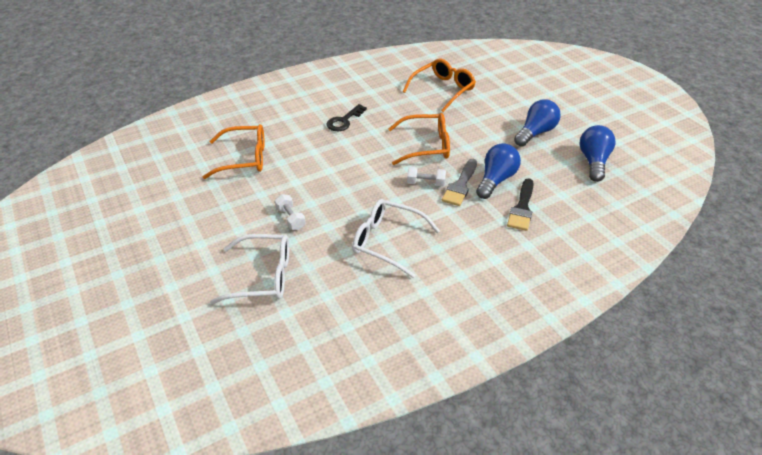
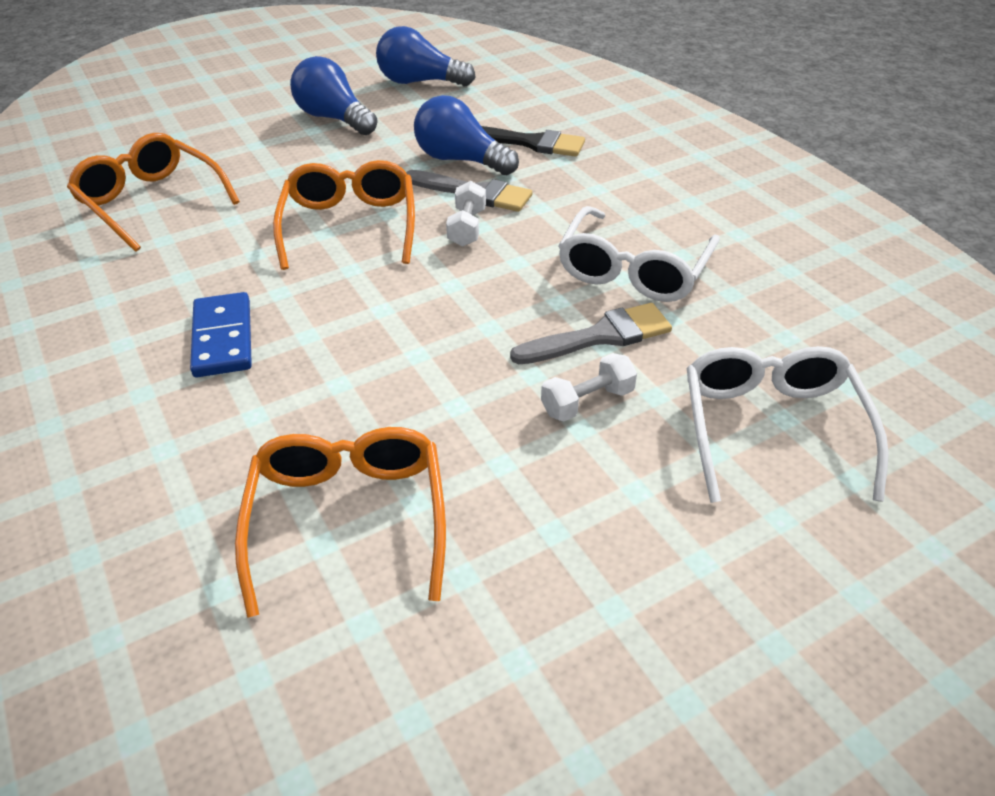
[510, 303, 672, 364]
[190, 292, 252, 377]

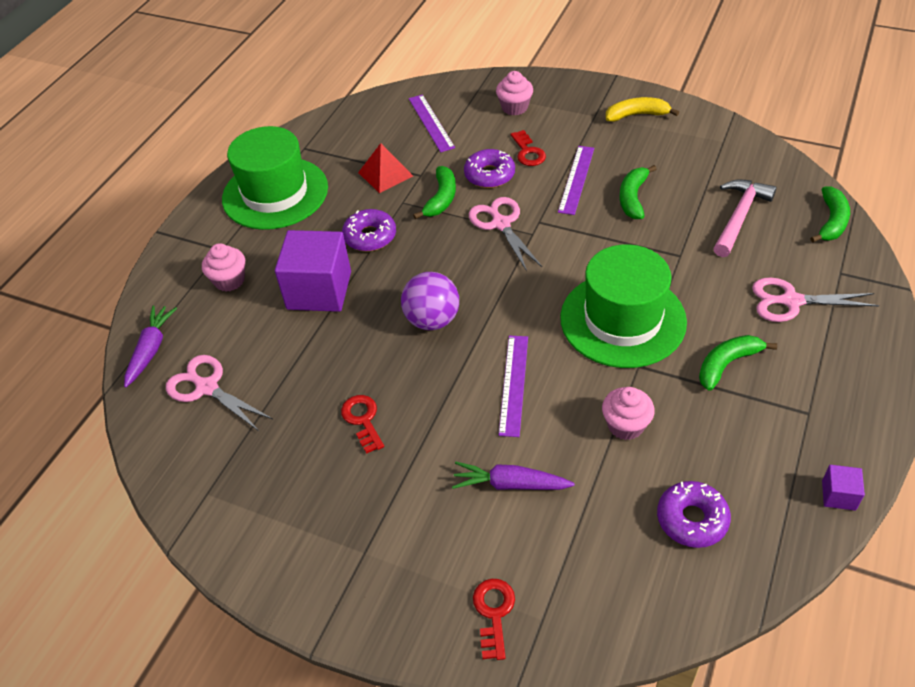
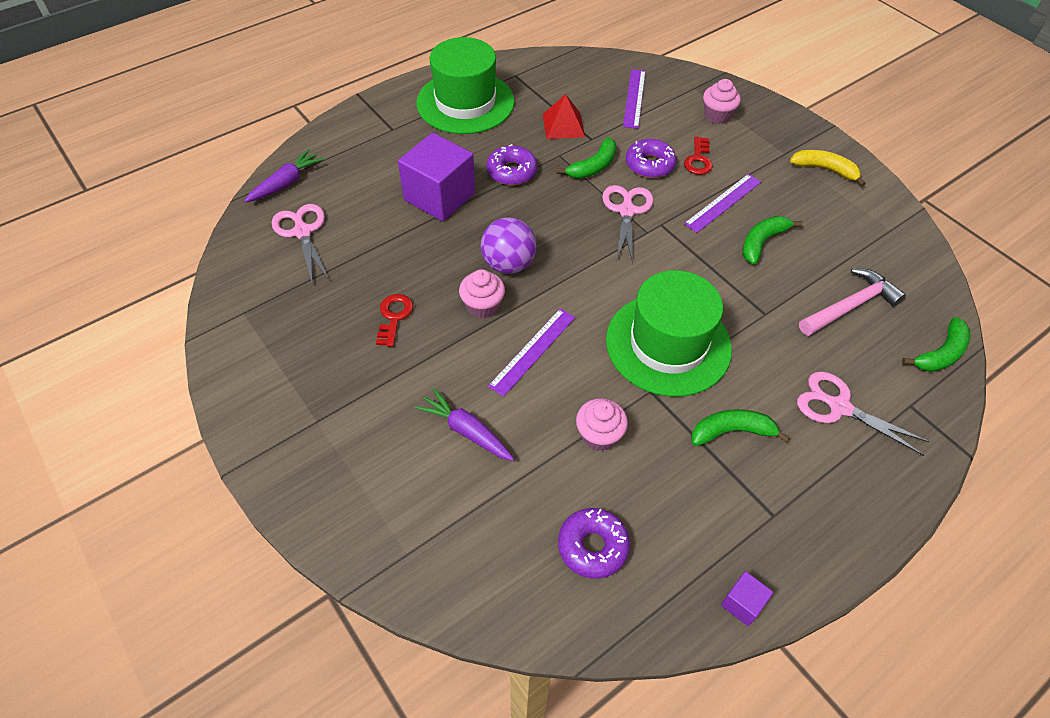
[473, 579, 515, 660] (first image)
[459, 269, 505, 318]

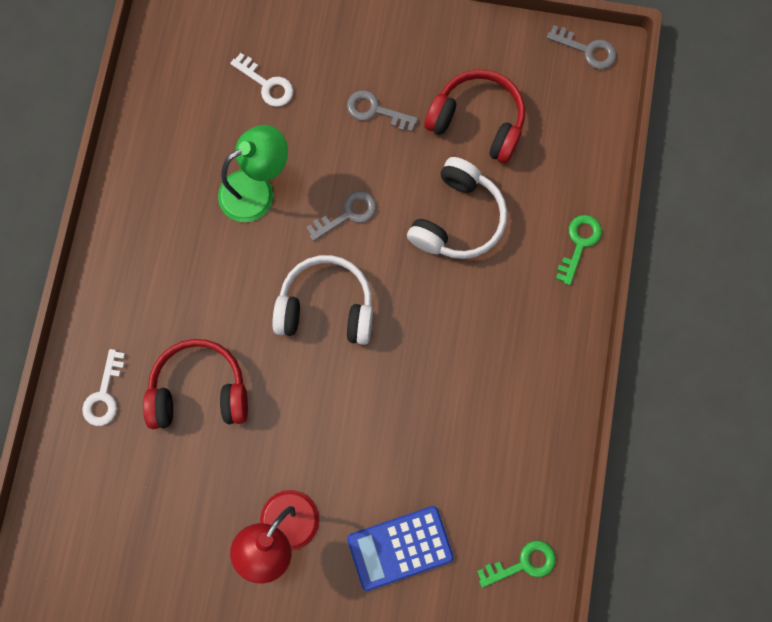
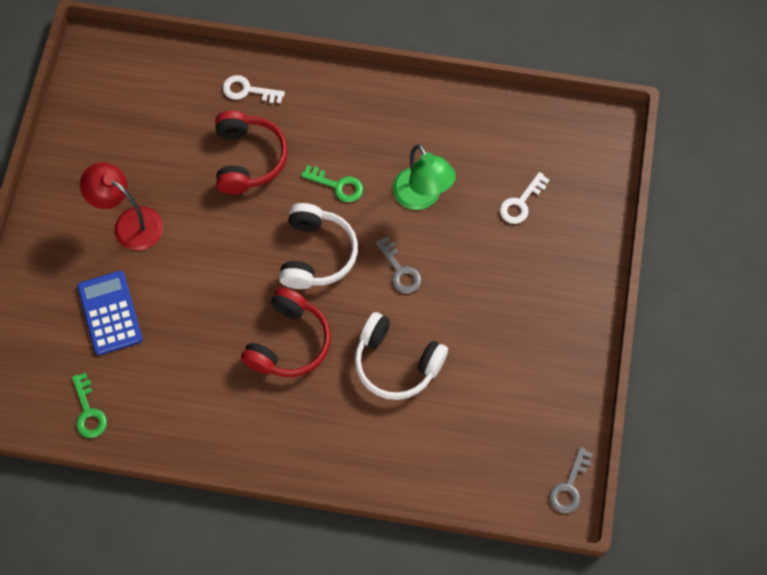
[347, 90, 418, 132] (first image)
[241, 287, 331, 377]
[301, 165, 363, 202]

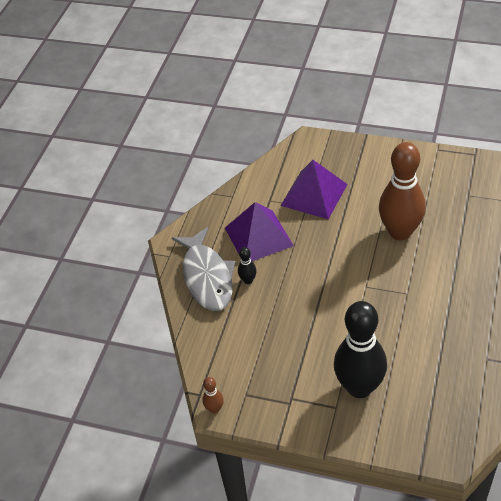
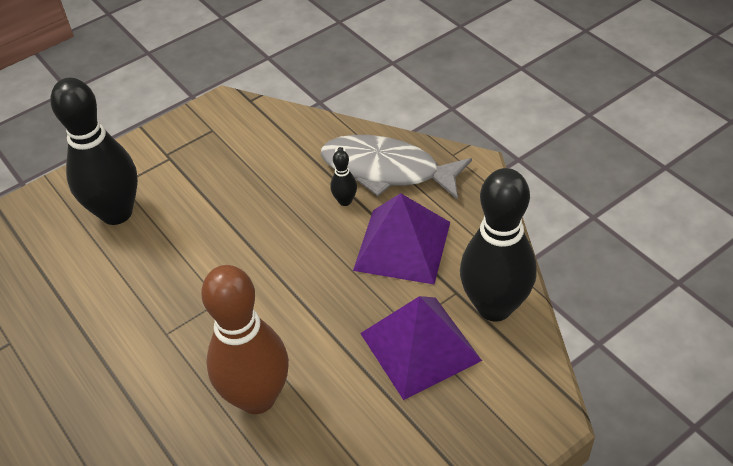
[202, 377, 224, 414] (first image)
[460, 168, 537, 321]

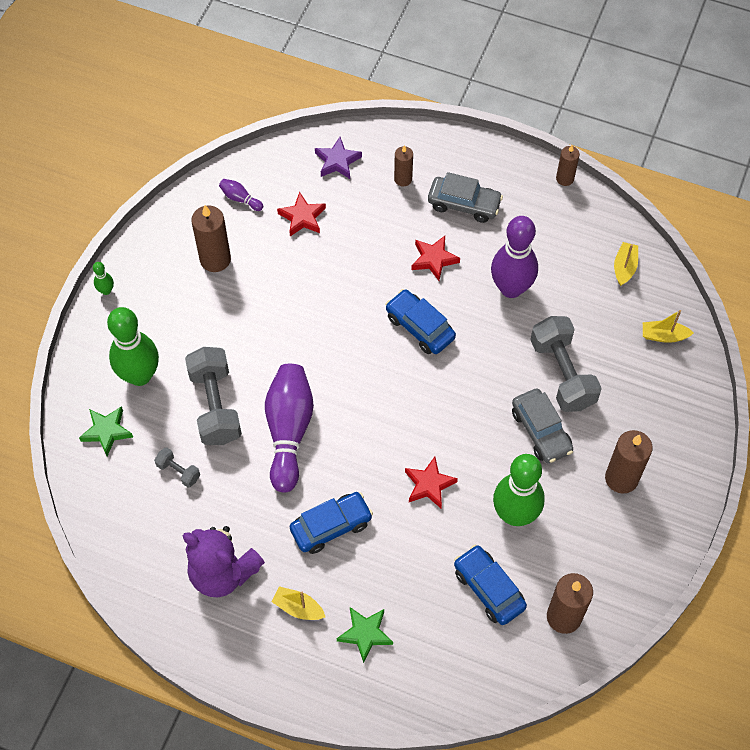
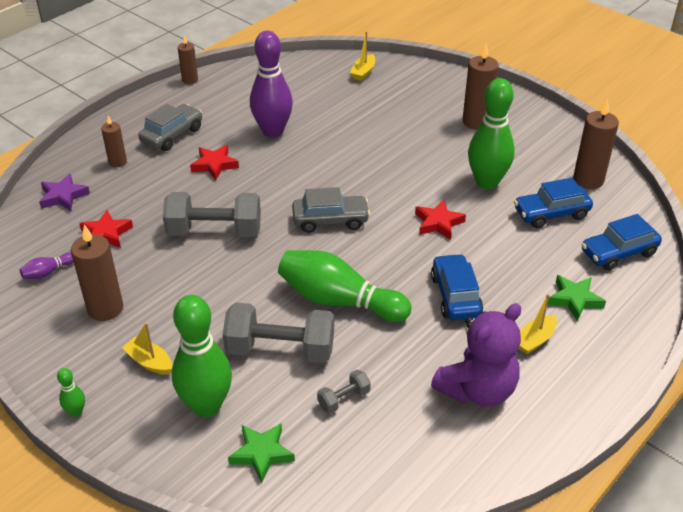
[581, 214, 662, 271]
[292, 187, 370, 233]
[163, 192, 261, 237]
[122, 323, 172, 375]
[278, 250, 411, 322]

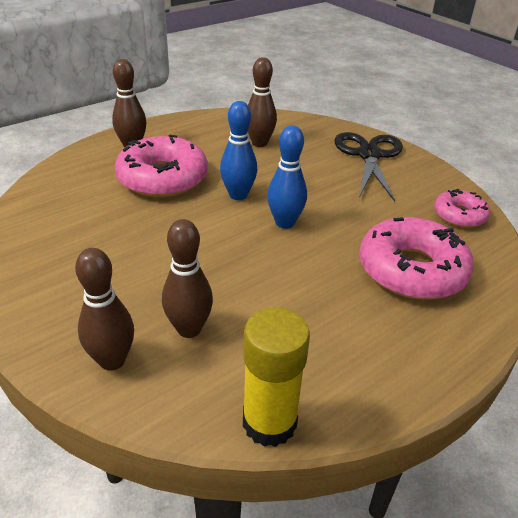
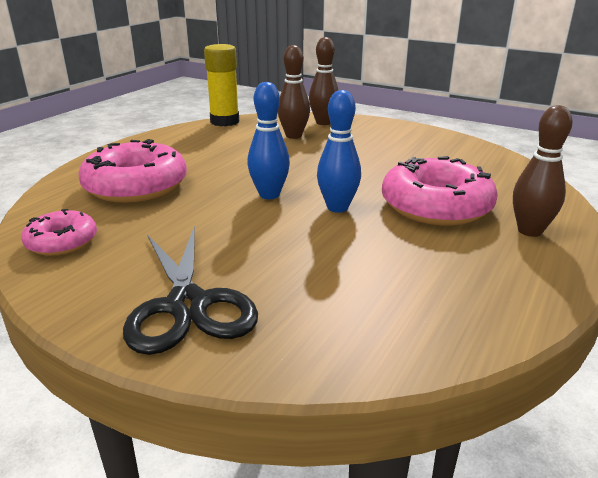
[248, 57, 277, 147] (first image)

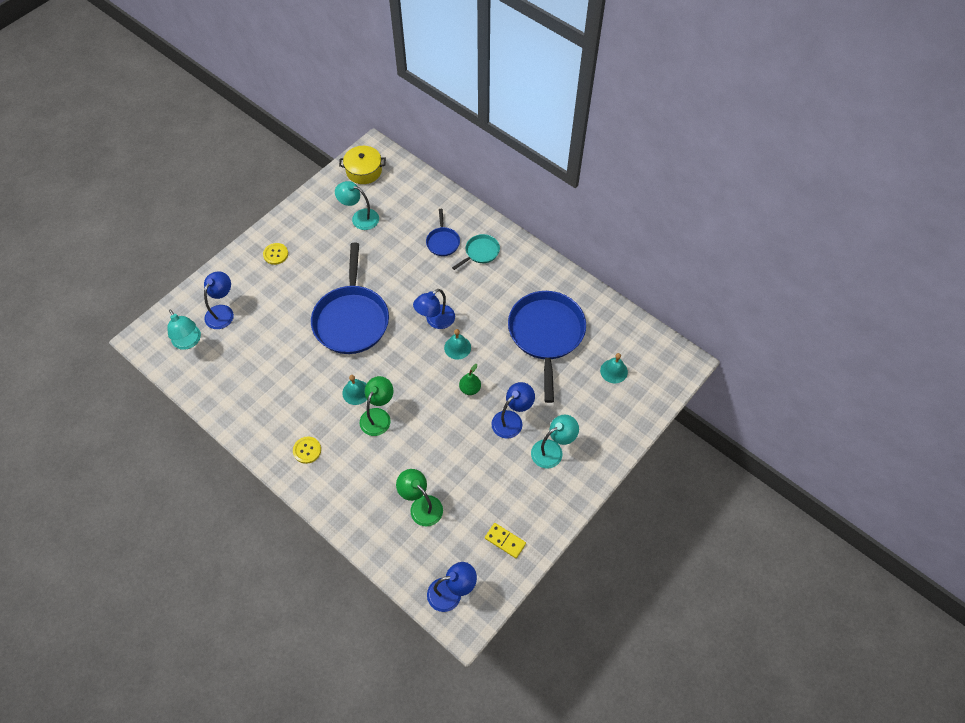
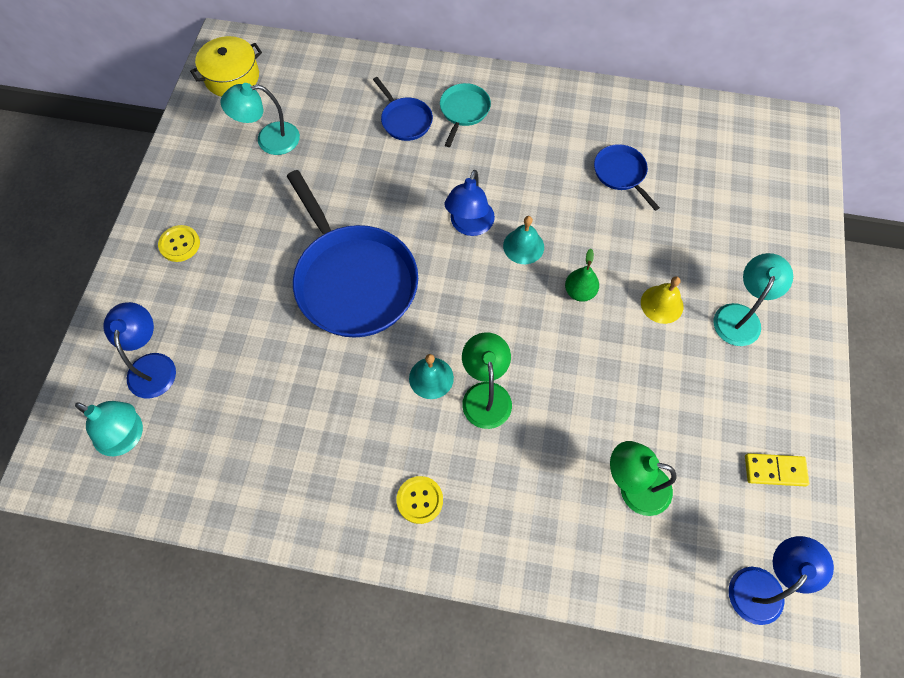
[600, 353, 628, 383] (first image)
[641, 276, 683, 324]
[594, 144, 660, 211]

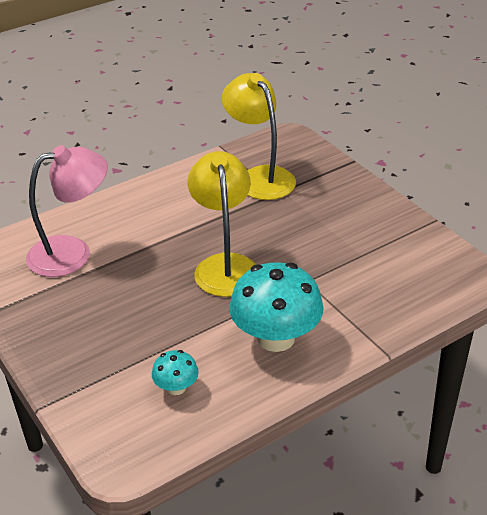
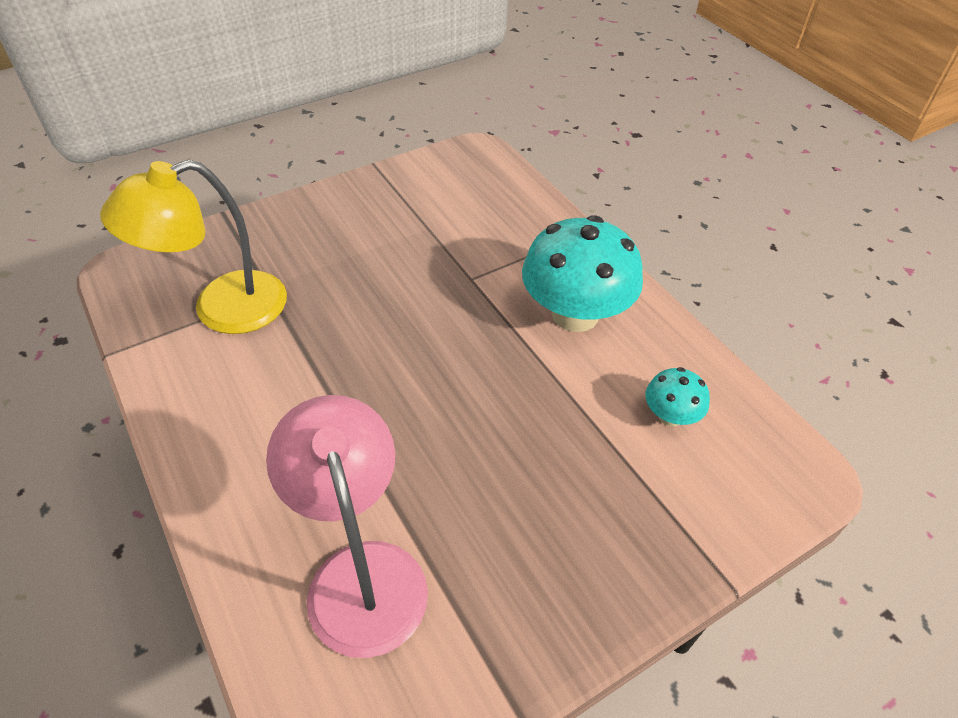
[188, 151, 256, 297] (first image)

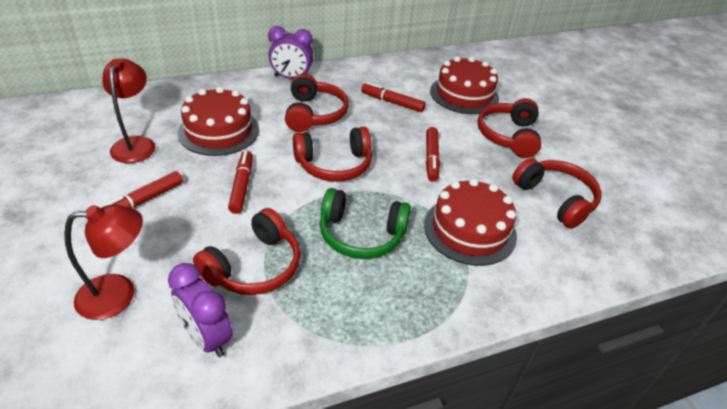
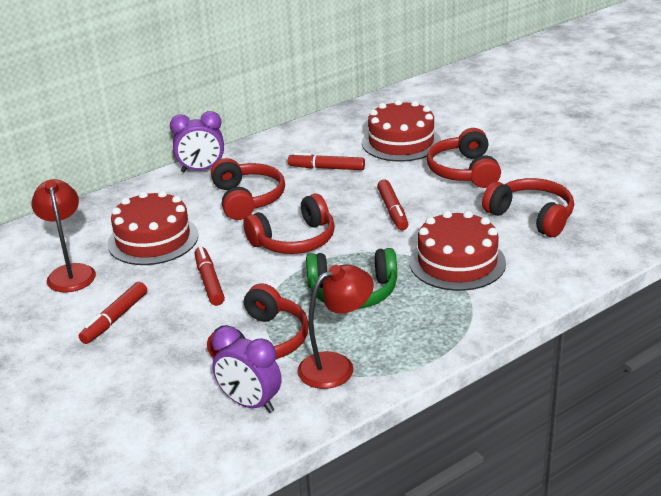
[297, 264, 374, 389]

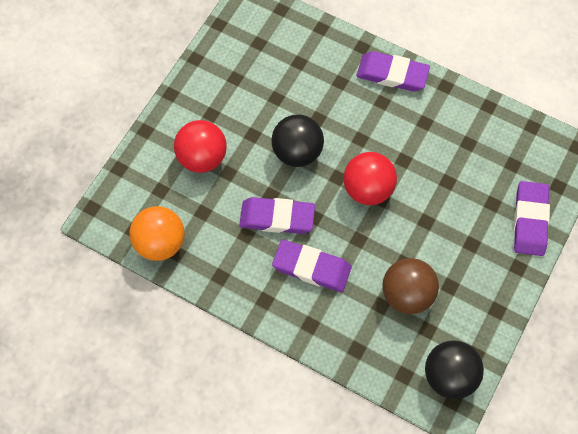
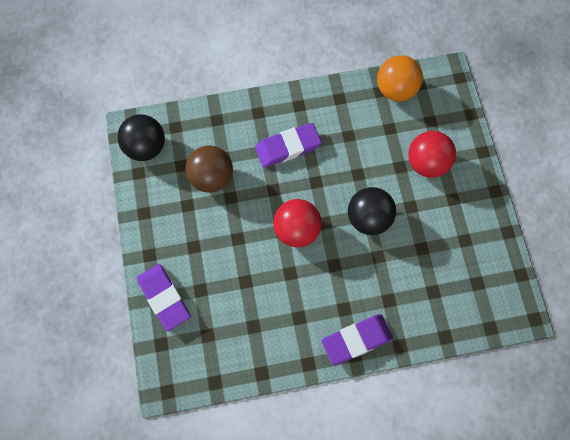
[239, 197, 315, 234] (first image)

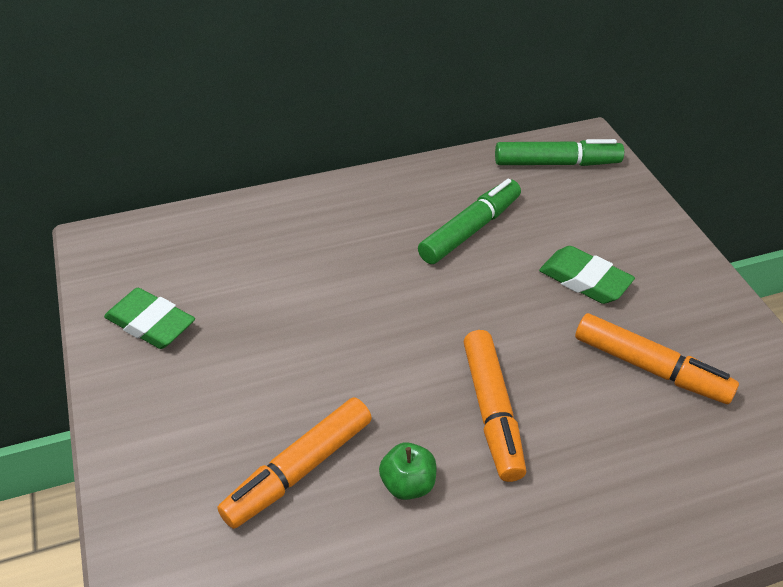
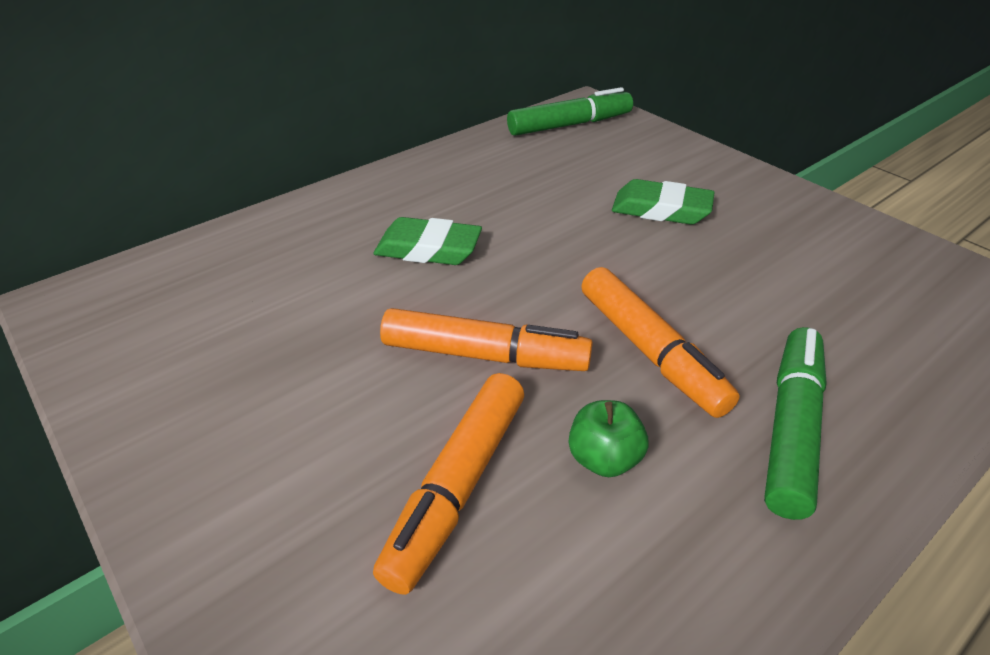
[374, 217, 482, 265]
[764, 327, 827, 520]
[380, 308, 593, 371]

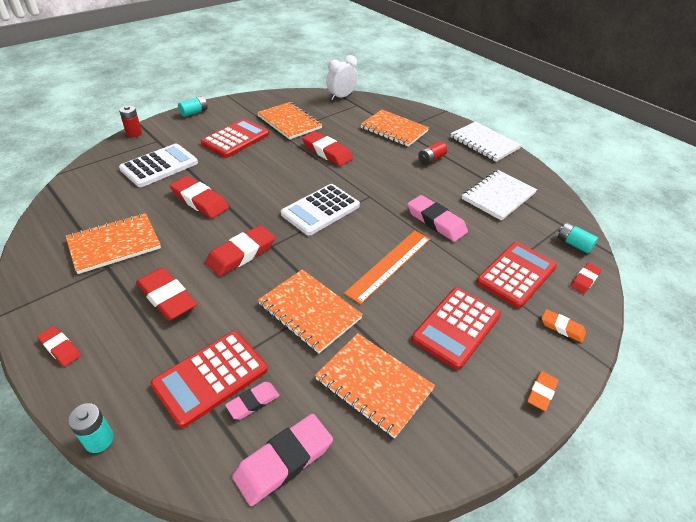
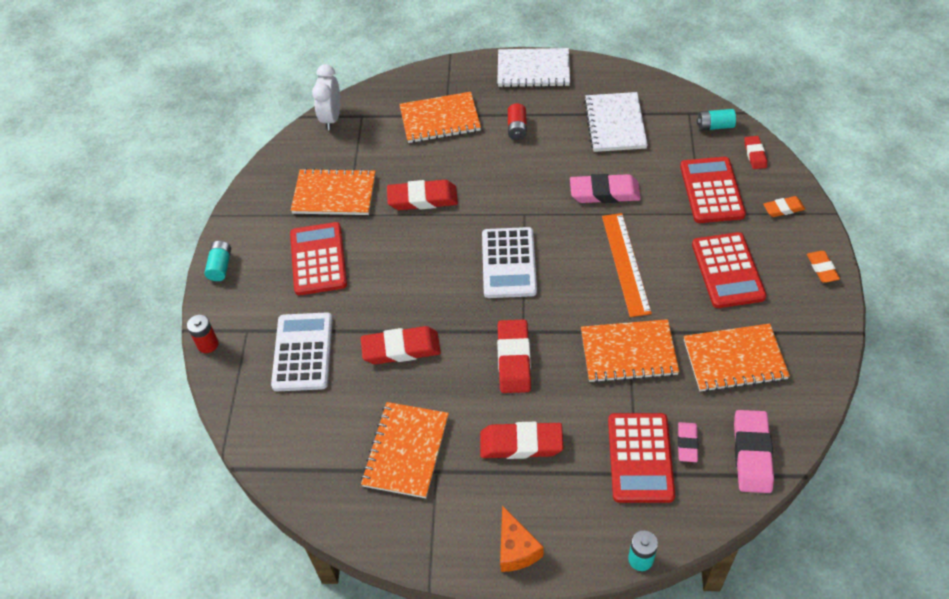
[500, 505, 544, 572]

